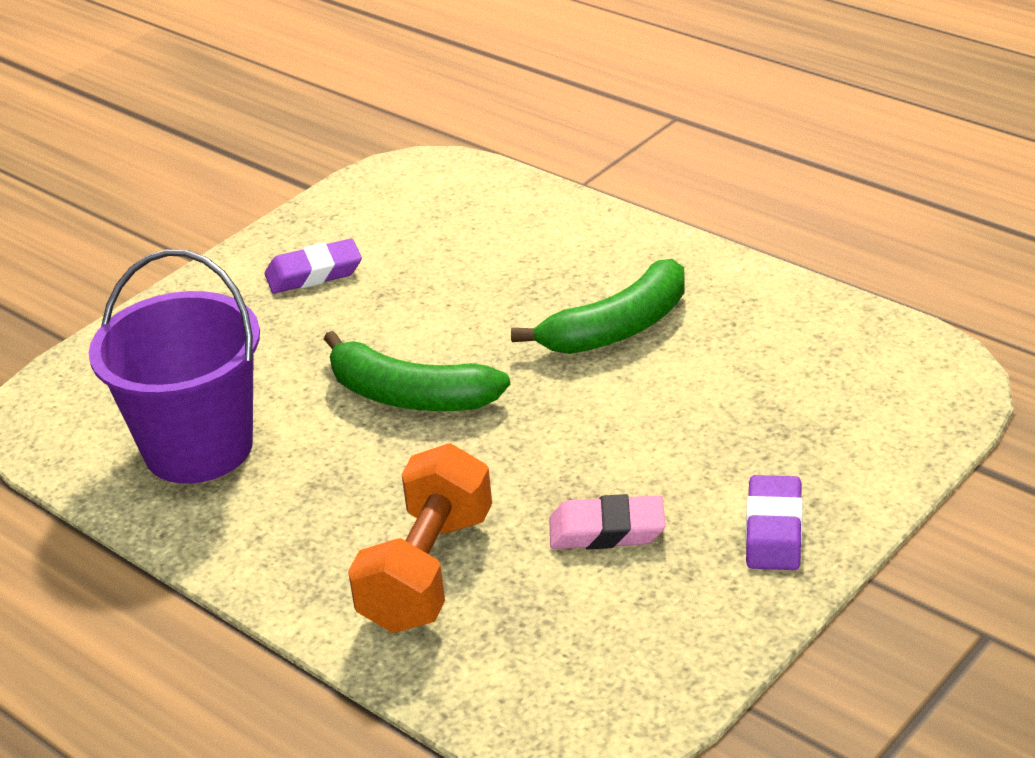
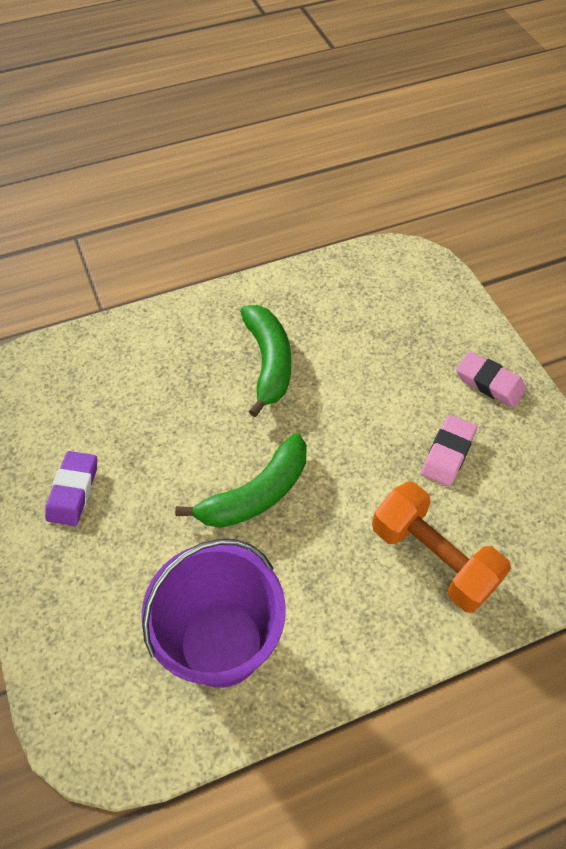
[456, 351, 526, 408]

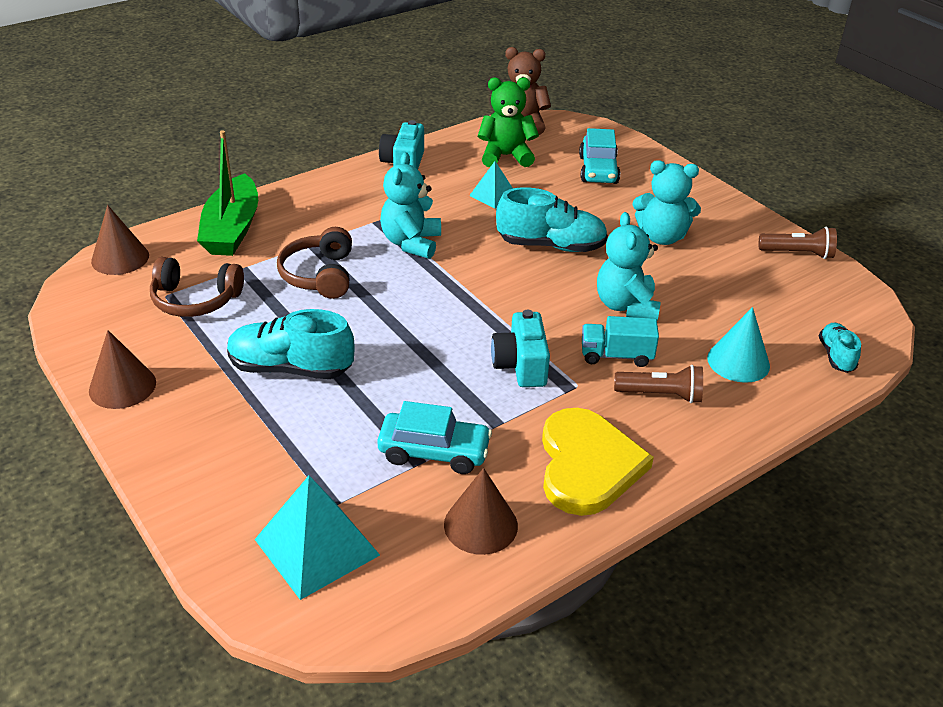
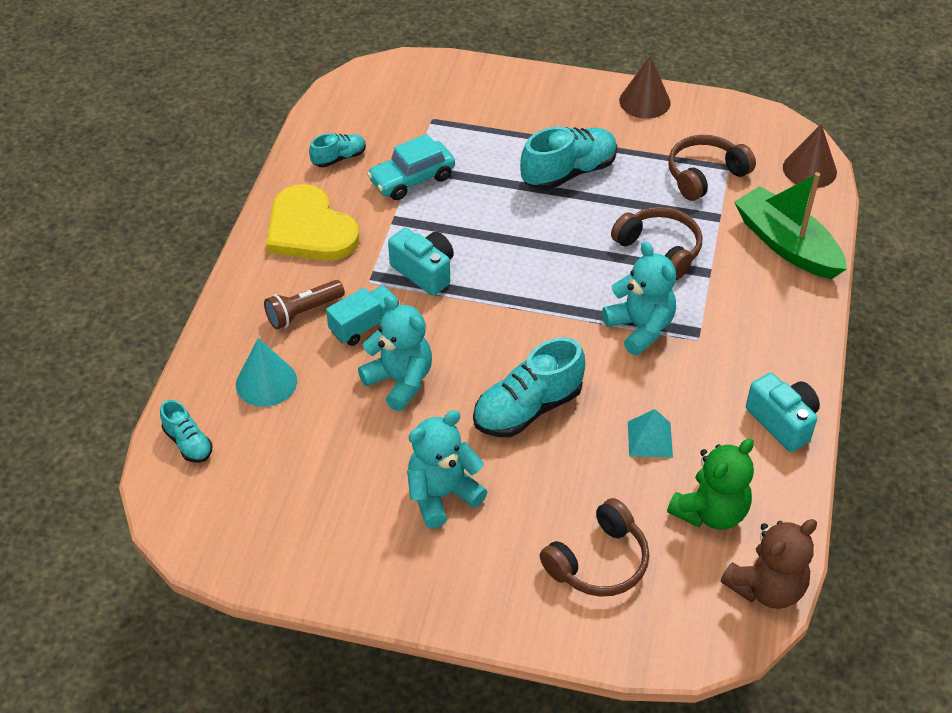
[255, 476, 380, 600] (first image)
[759, 227, 837, 259] (first image)
[309, 133, 366, 168]
[540, 498, 649, 597]

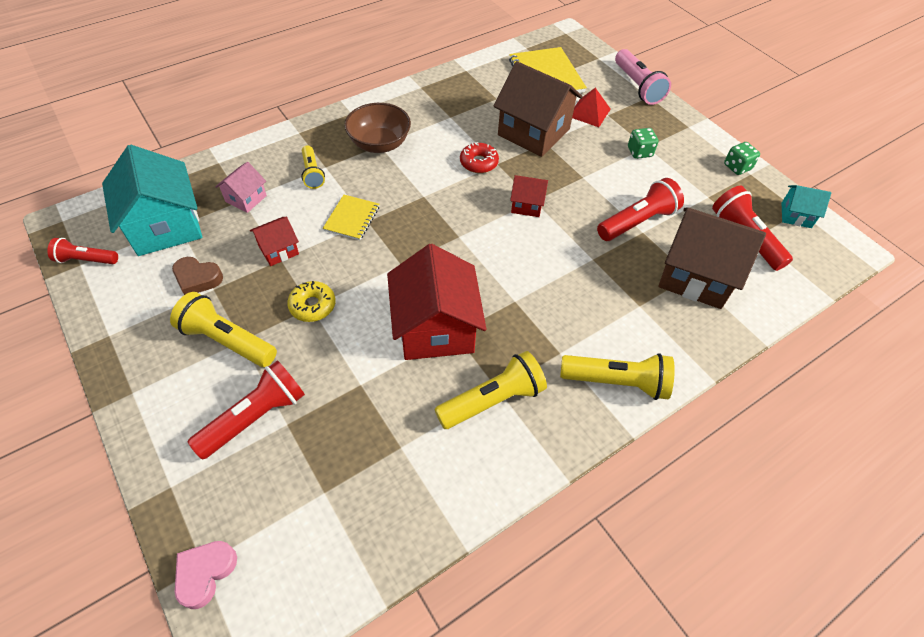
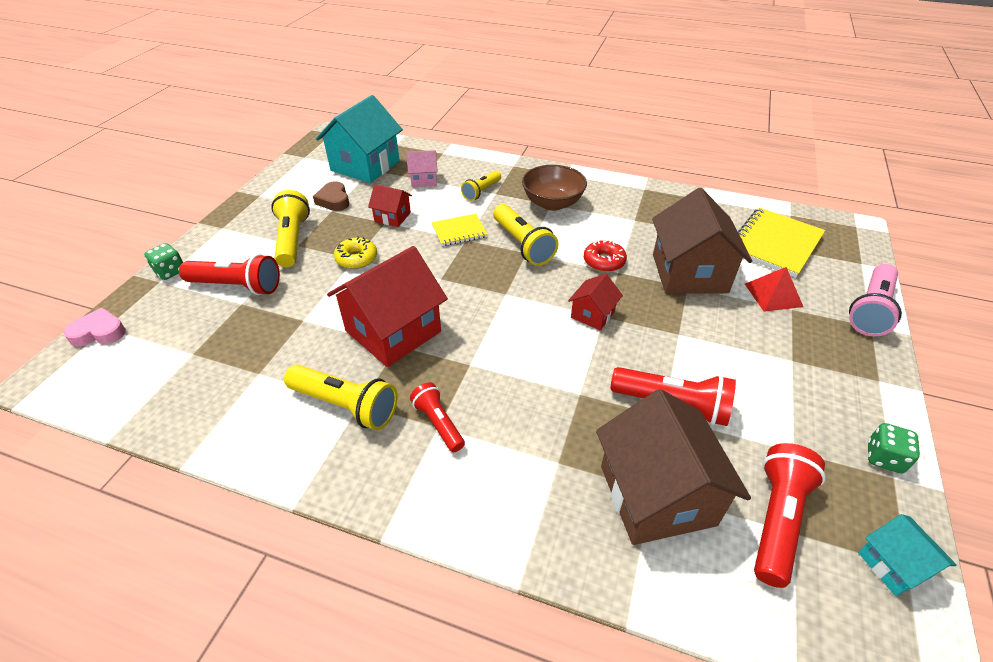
[410, 382, 465, 452]
[493, 204, 558, 266]
[144, 243, 183, 280]
[568, 273, 623, 330]

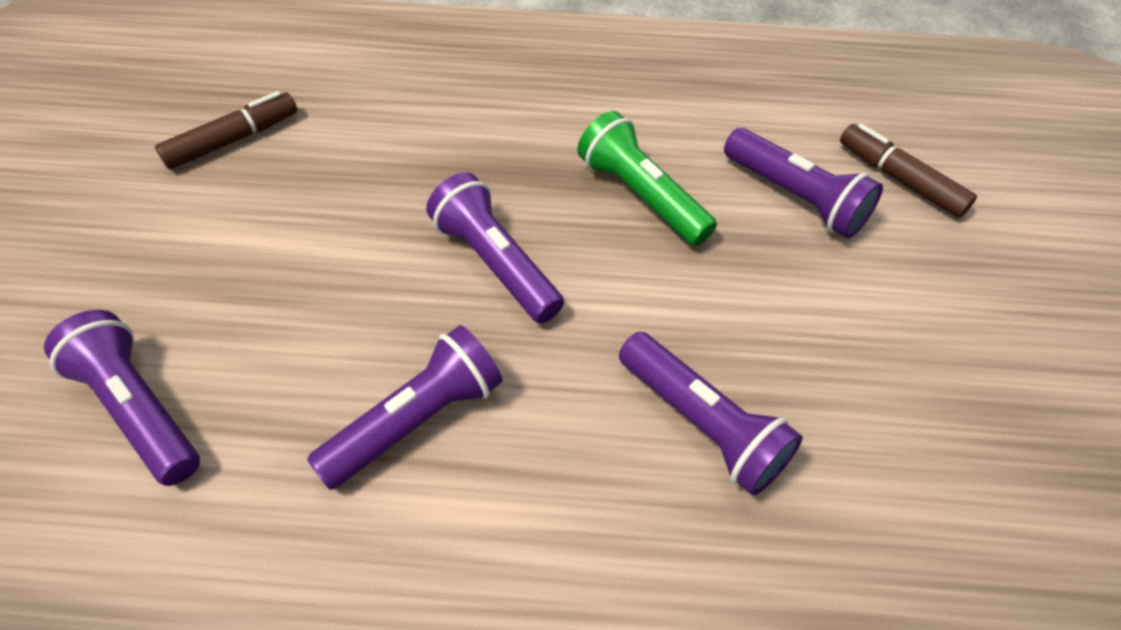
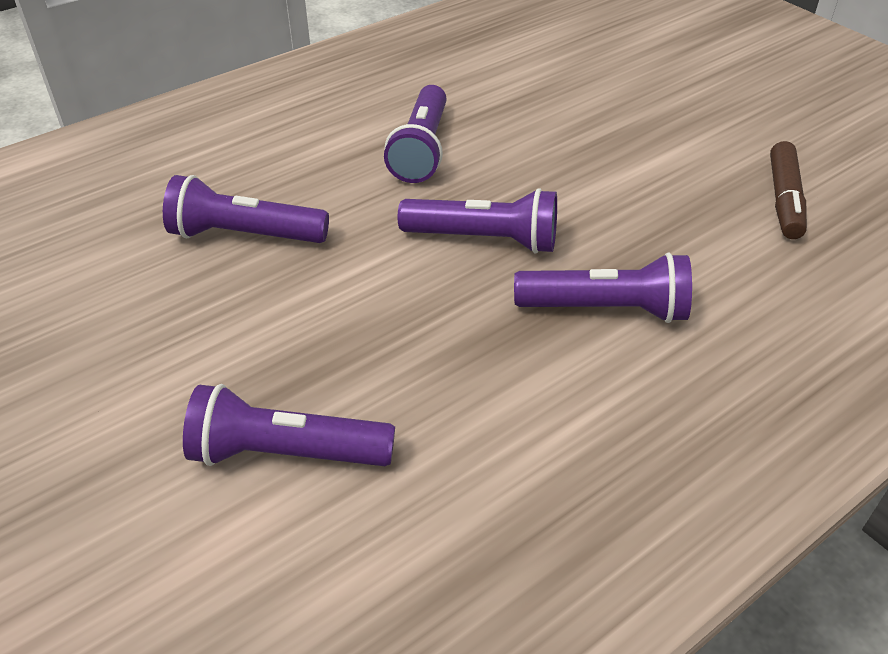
[577, 111, 717, 246] (first image)
[840, 124, 977, 218] (first image)
[514, 252, 692, 323]

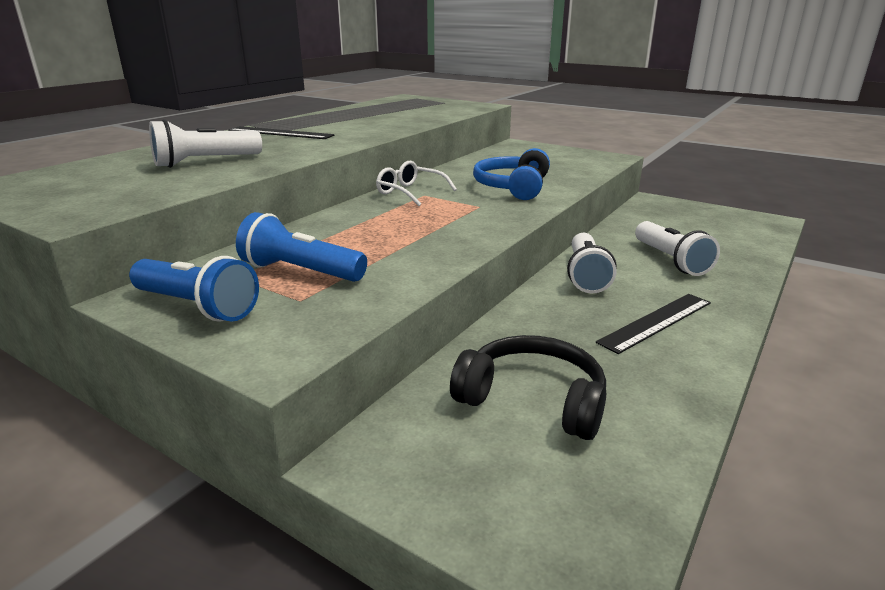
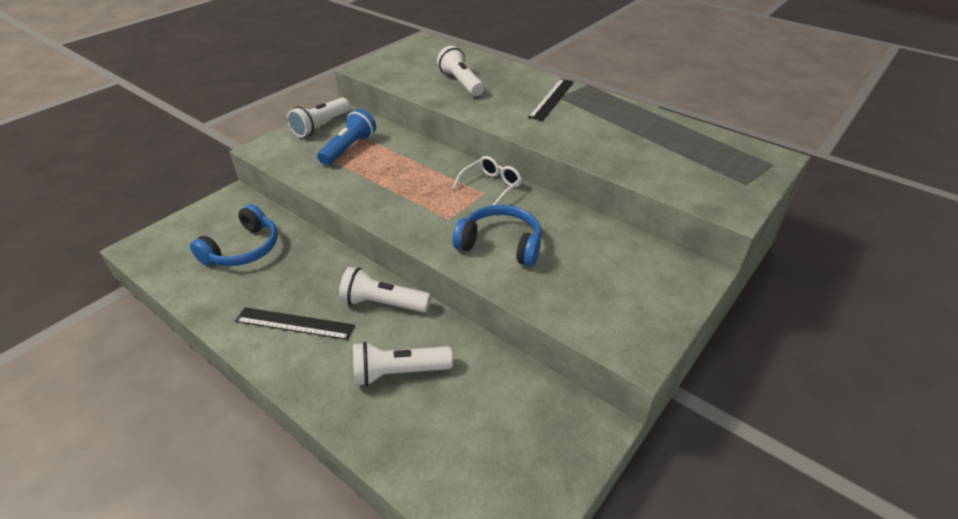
[287, 97, 350, 137]
[190, 204, 278, 266]
[235, 307, 355, 340]

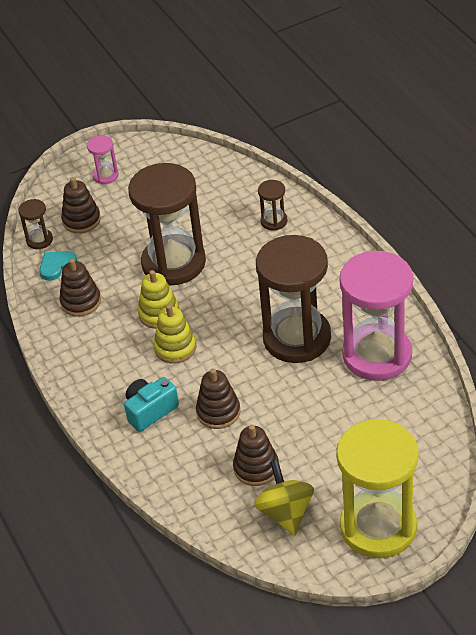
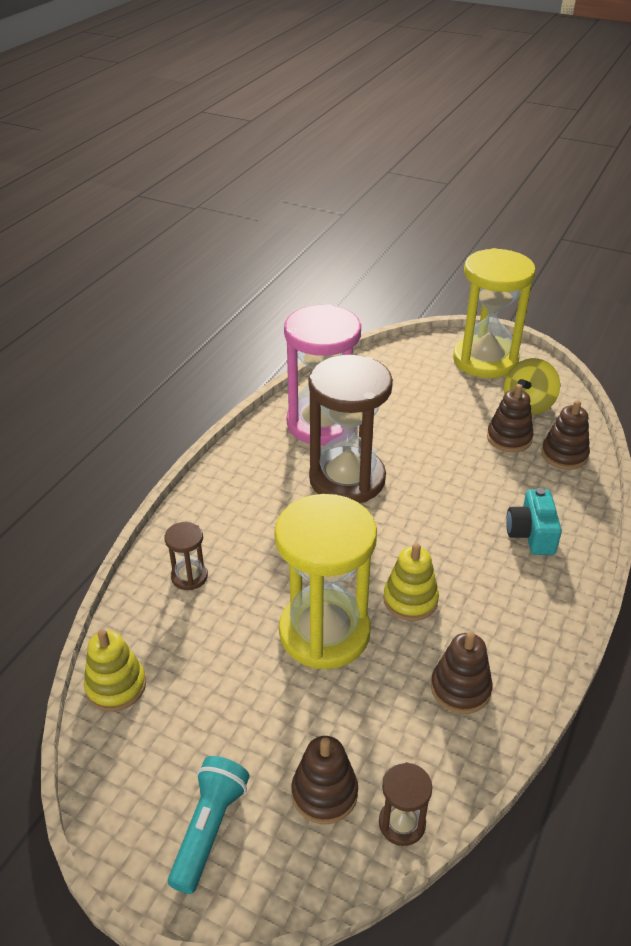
[39, 251, 77, 281] (first image)
[84, 629, 146, 712]
[541, 400, 590, 470]
[168, 756, 249, 894]
[274, 494, 377, 669]
[506, 488, 562, 555]

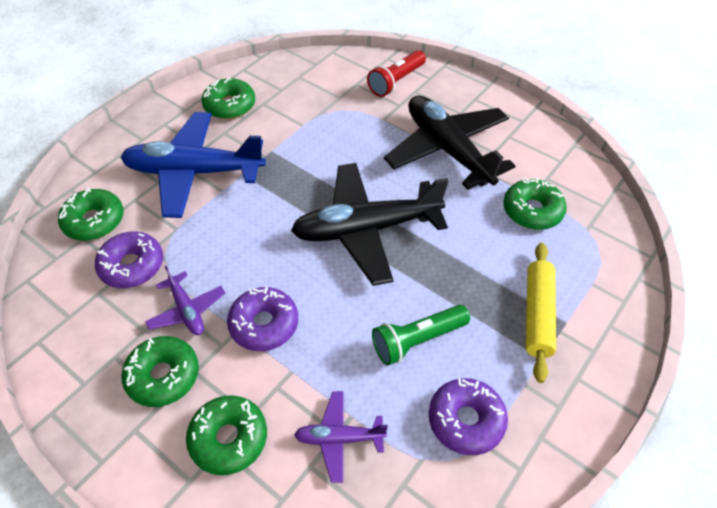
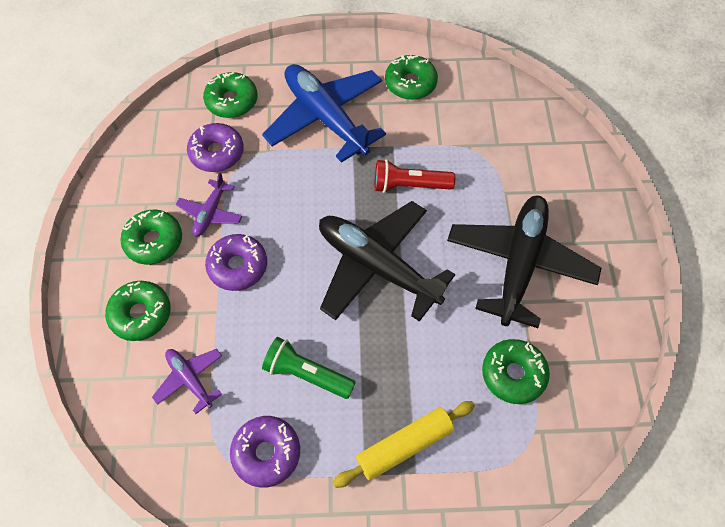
[375, 159, 455, 193]

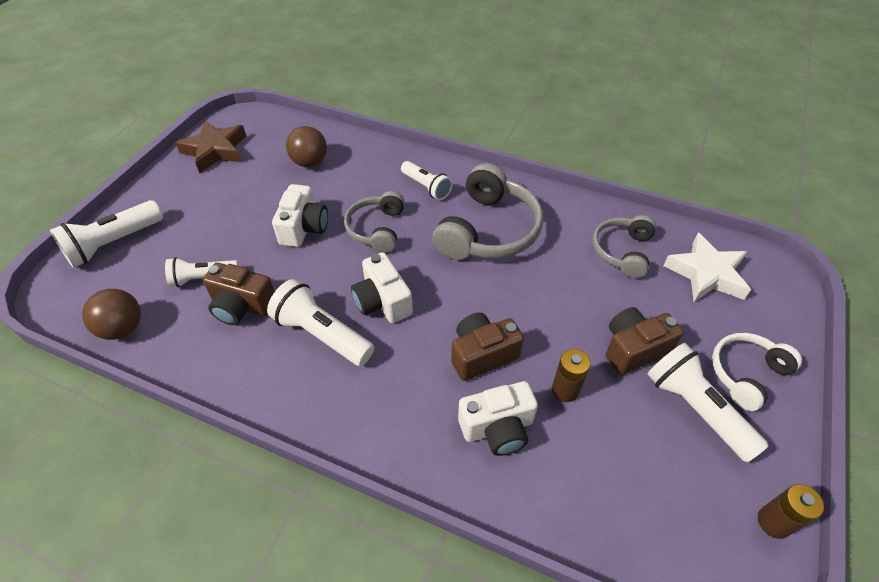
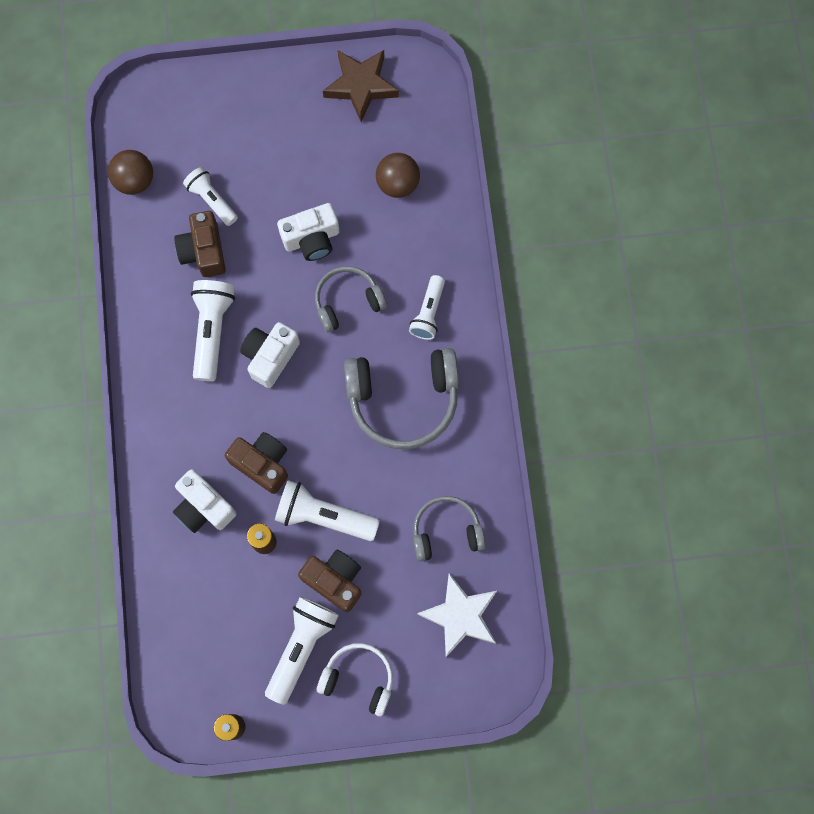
[275, 480, 380, 541]

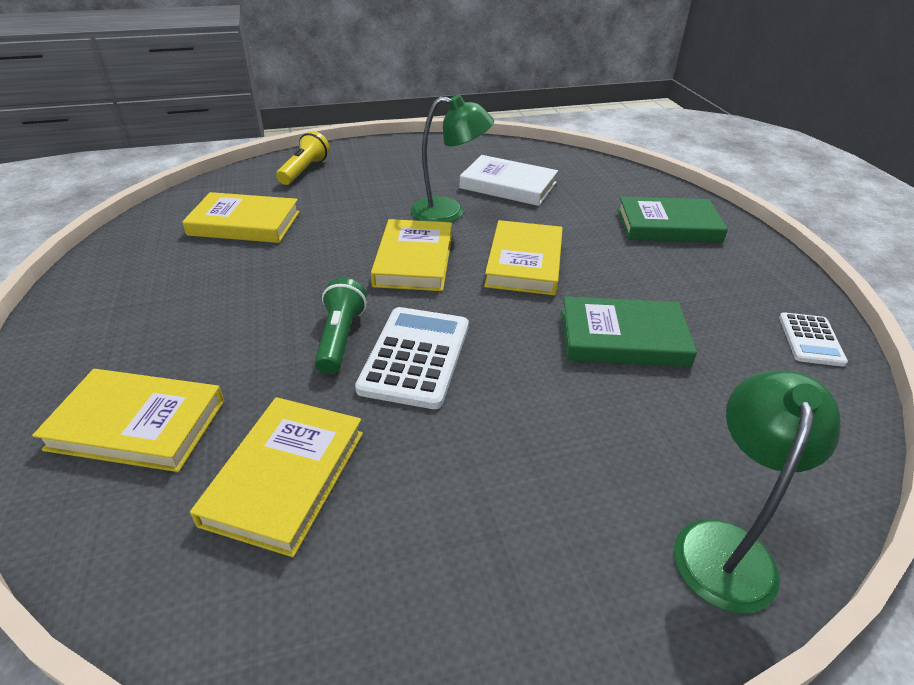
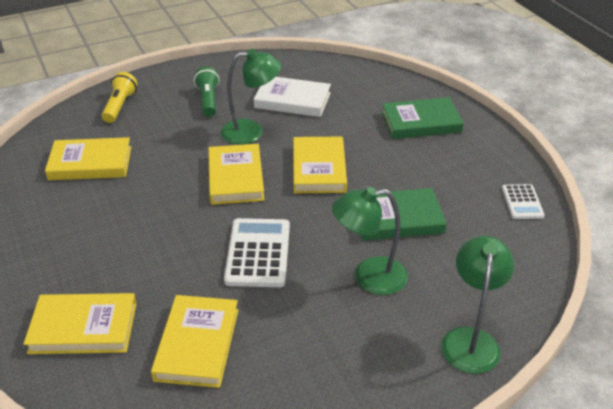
[332, 187, 408, 295]
[194, 67, 220, 117]

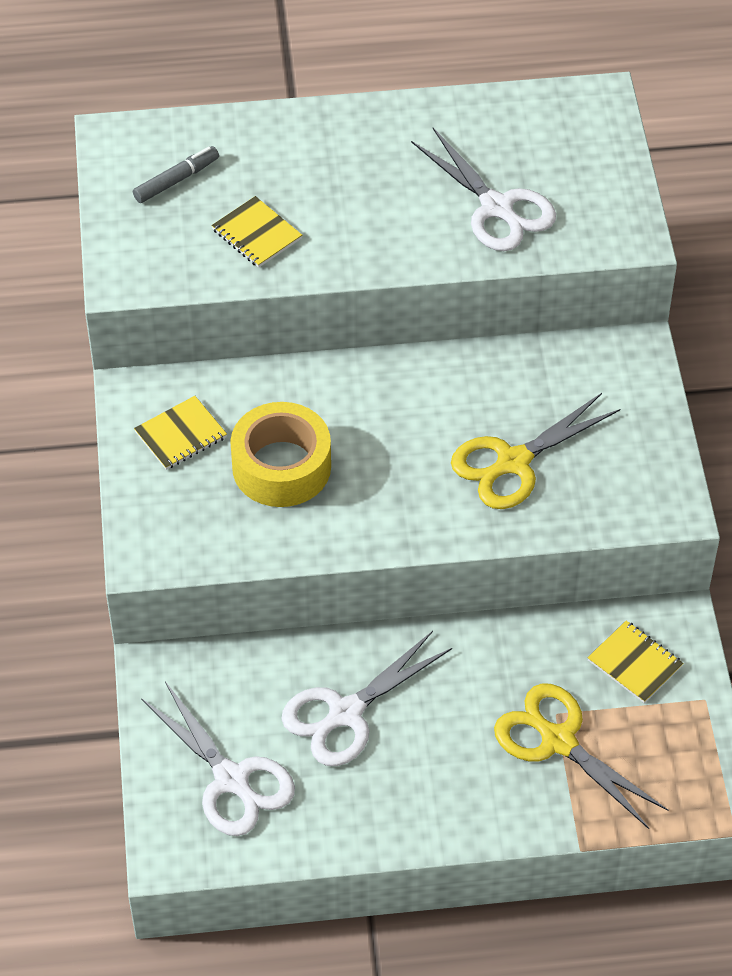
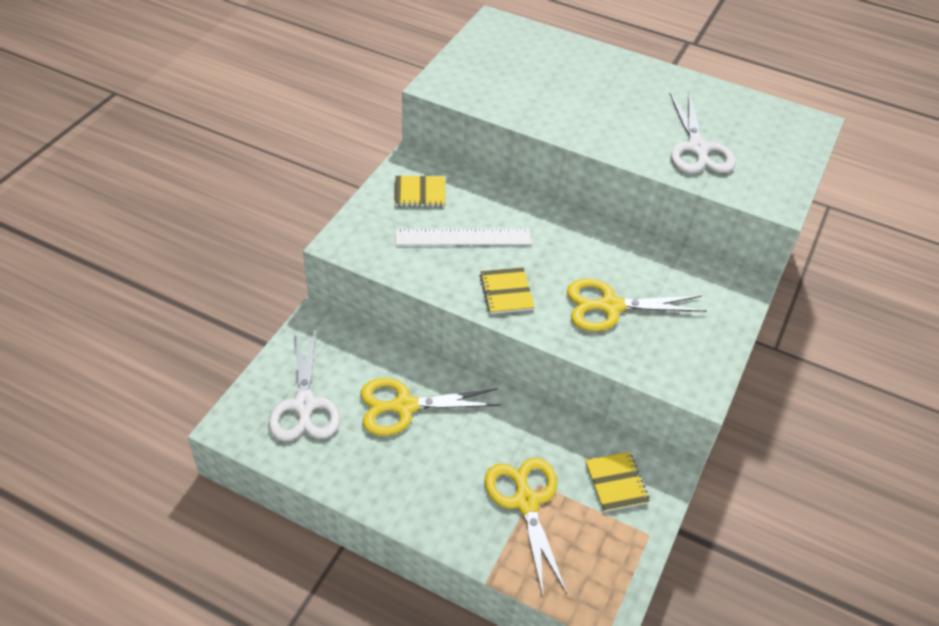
[133, 146, 219, 203] (first image)
[480, 267, 535, 314]
[396, 229, 531, 245]
[360, 378, 501, 436]

